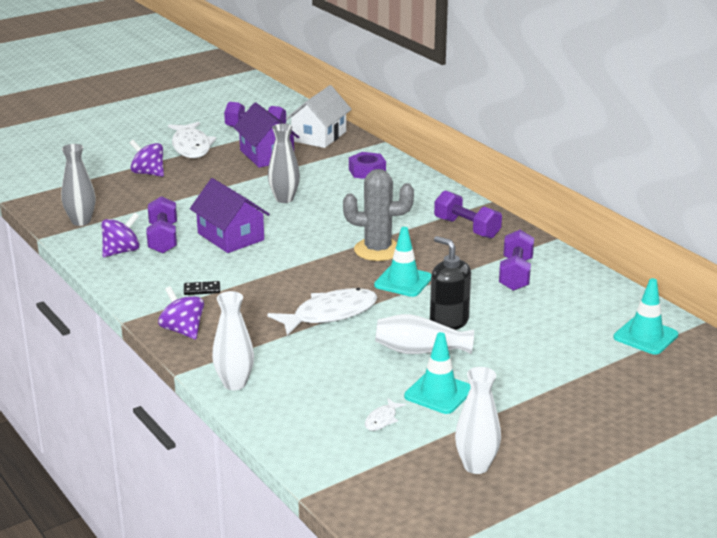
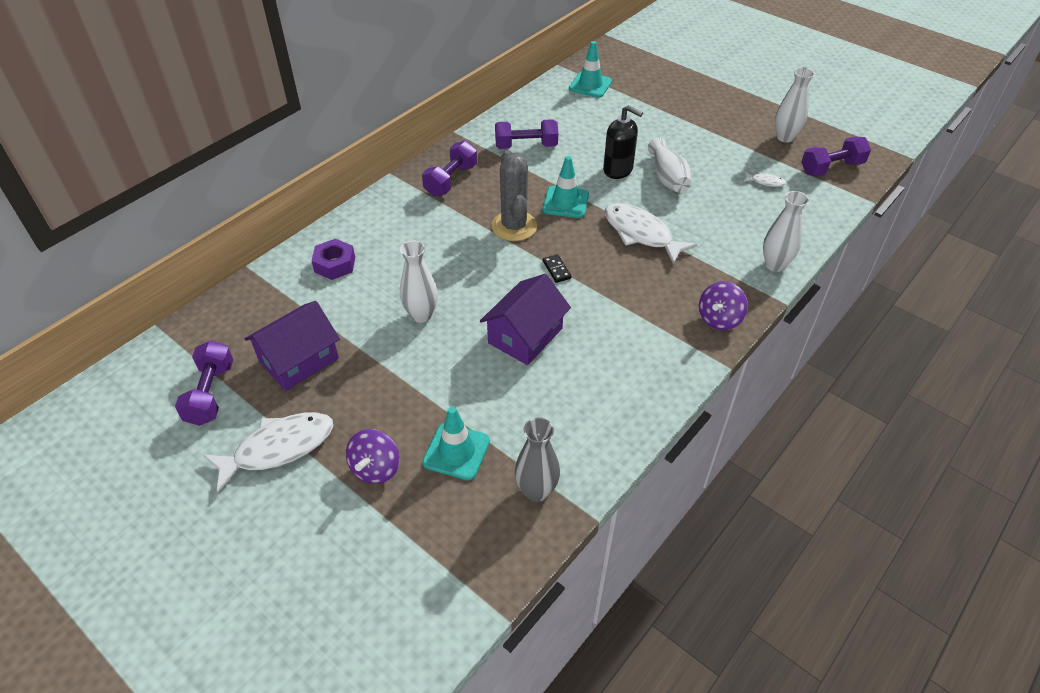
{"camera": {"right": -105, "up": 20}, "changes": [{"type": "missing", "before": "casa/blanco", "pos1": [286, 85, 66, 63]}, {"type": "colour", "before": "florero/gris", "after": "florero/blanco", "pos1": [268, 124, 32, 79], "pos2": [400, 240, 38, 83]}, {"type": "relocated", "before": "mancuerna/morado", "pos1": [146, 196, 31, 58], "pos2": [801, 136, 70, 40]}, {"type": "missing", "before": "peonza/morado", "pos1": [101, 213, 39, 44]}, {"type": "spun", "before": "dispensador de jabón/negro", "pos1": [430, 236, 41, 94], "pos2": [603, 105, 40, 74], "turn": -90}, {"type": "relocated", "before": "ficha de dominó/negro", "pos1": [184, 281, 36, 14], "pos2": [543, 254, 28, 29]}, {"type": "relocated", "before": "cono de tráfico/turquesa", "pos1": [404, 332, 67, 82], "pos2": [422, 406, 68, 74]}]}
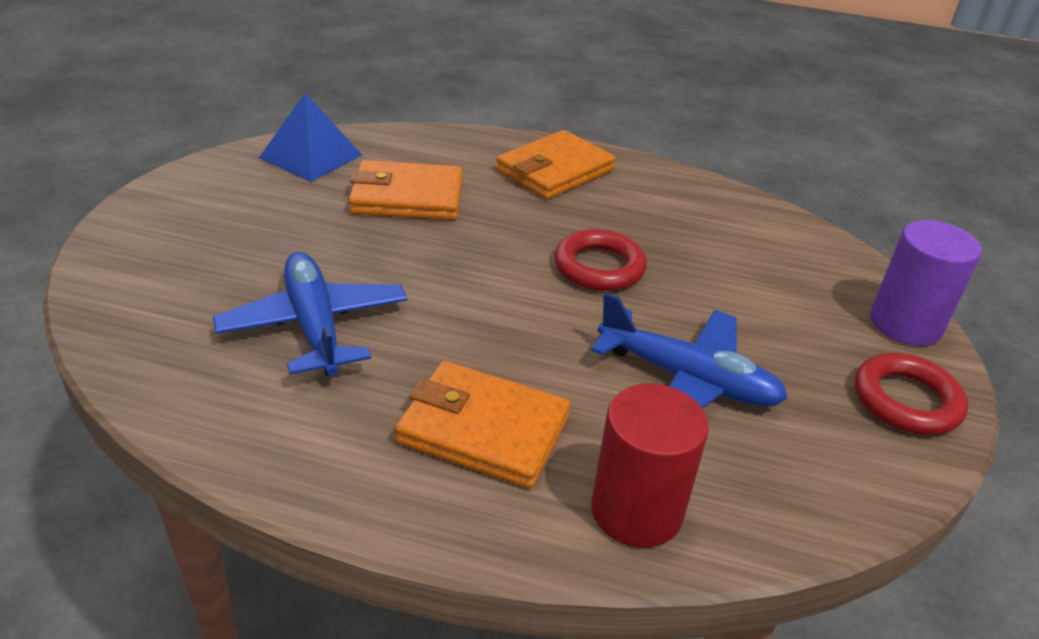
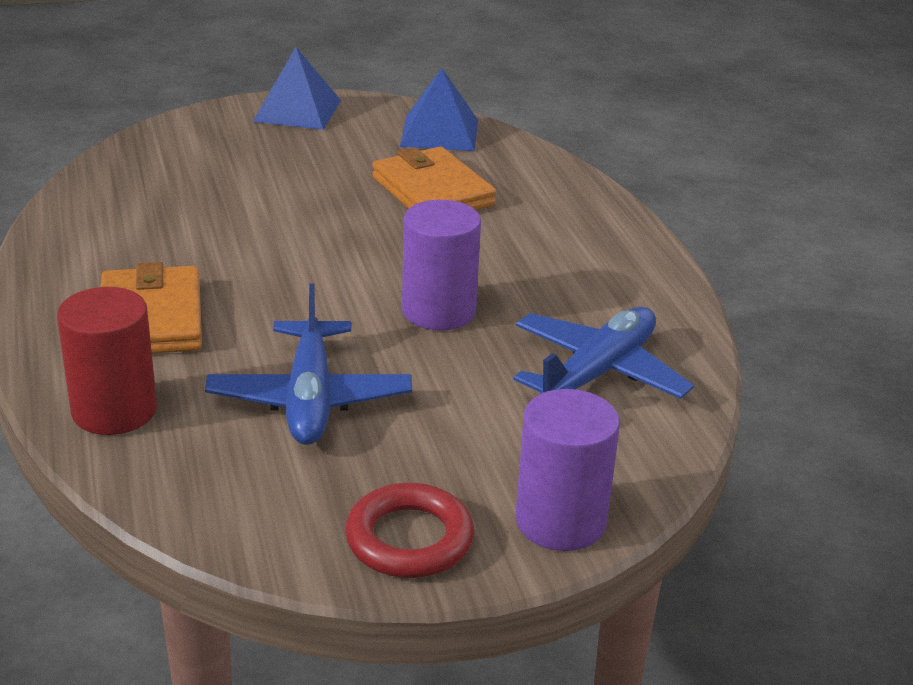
{"camera": {"right": 60, "up": -5}, "changes": [{"type": "missing", "before": "cartera/naranja", "pos1": [496, 130, 119, 70]}, {"type": "exchanged", "before": "anillo/rojo", "after": "cilindro/morado", "pos1": [554, 229, 93, 62], "pos2": [402, 200, 79, 131]}, {"type": "relocated", "before": "avión/azul", "pos1": [213, 252, 194, 124], "pos2": [513, 307, 181, 92]}, {"type": "appeared", "after": "pirámide/azul", "pos2": [253, 47, 88, 83]}]}
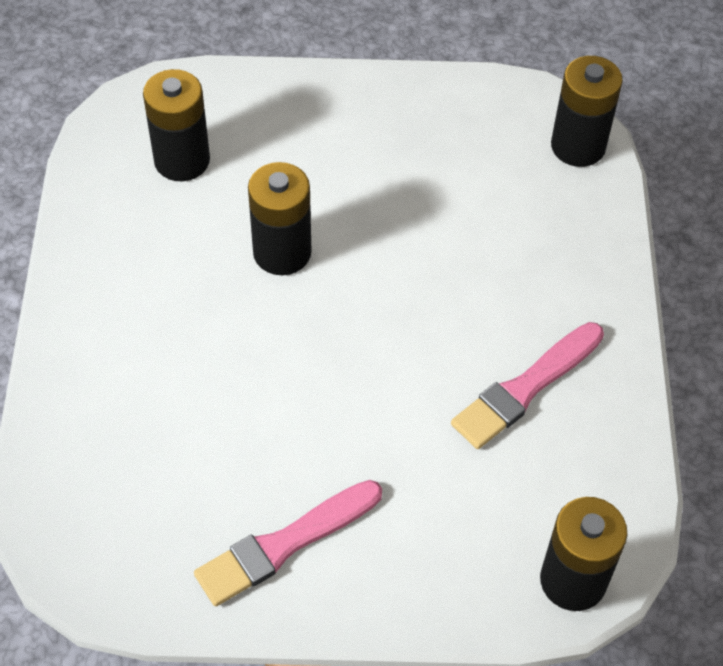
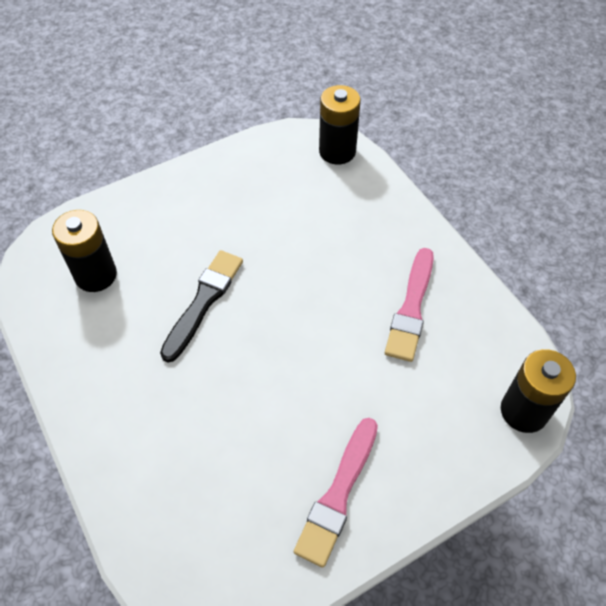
{"camera": {"right": -30, "up": 0}, "changes": [{"type": "exchanged", "before": "pila/negro", "after": "pincel/negro", "pos1": [248, 162, 63, 113], "pos2": [160, 250, 83, 112]}]}
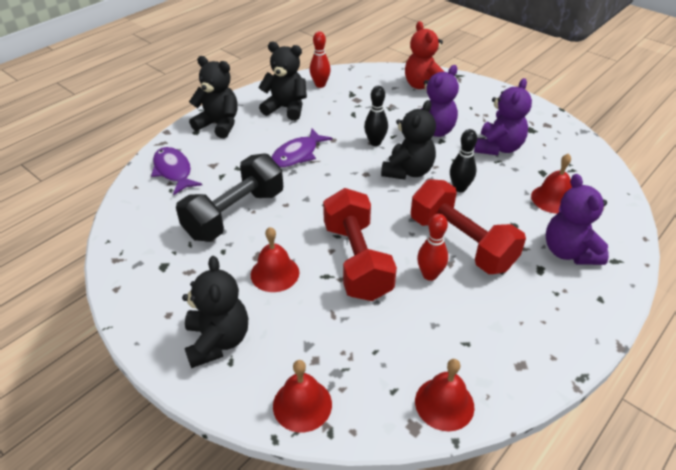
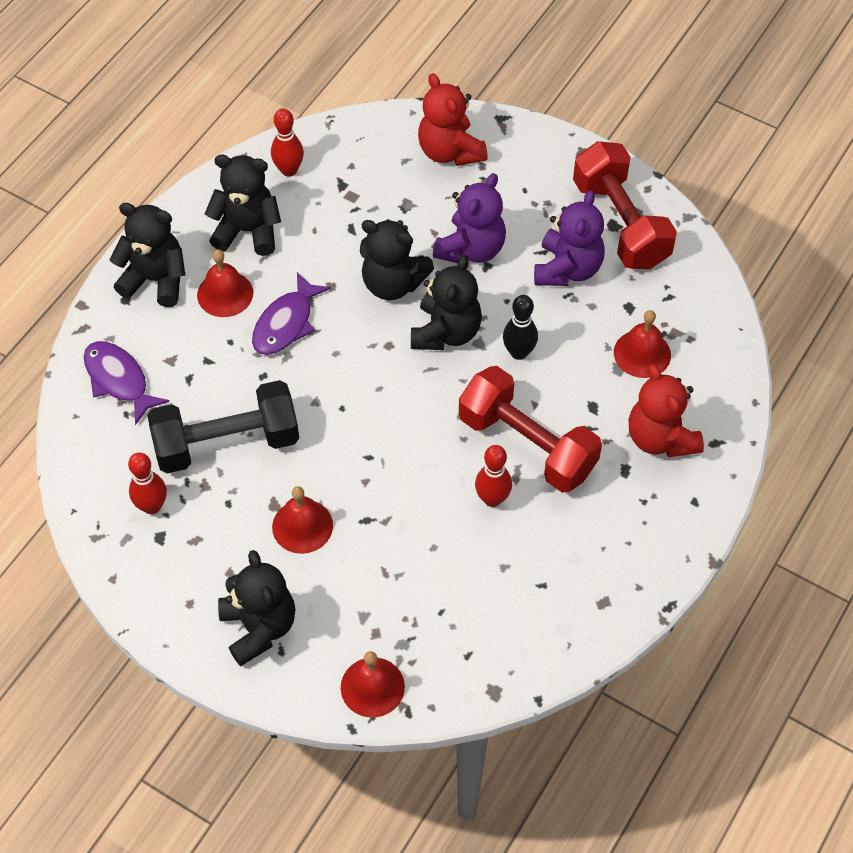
{"camera": {"right": -10, "up": 15}, "changes": [{"type": "exchanged", "before": "bolo/negro", "after": "osito/negro", "pos1": [364, 86, 24, 60], "pos2": [360, 219, 74, 81]}, {"type": "spun", "before": "mancuerna/negro", "pos1": [176, 153, 107, 89], "pos2": [148, 380, 151, 93], "turn": 45}, {"type": "colour", "before": "osito/morado", "after": "osito/rojo", "pos1": [546, 174, 63, 91], "pos2": [628, 364, 76, 93]}, {"type": "relocated", "before": "mancuerna/rojo", "pos1": [323, 188, 74, 113], "pos2": [573, 141, 104, 128]}, {"type": "relocated", "before": "campana/rojo", "pos1": [415, 359, 60, 72], "pos2": [197, 249, 56, 68]}, {"type": "appeared", "after": "bolo/rojo", "pos2": [128, 452, 39, 62]}]}
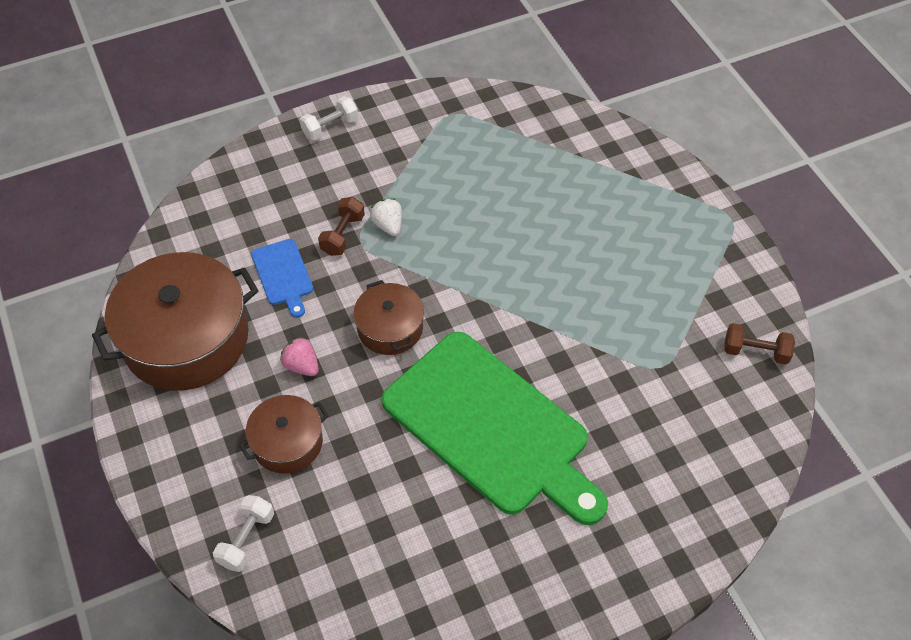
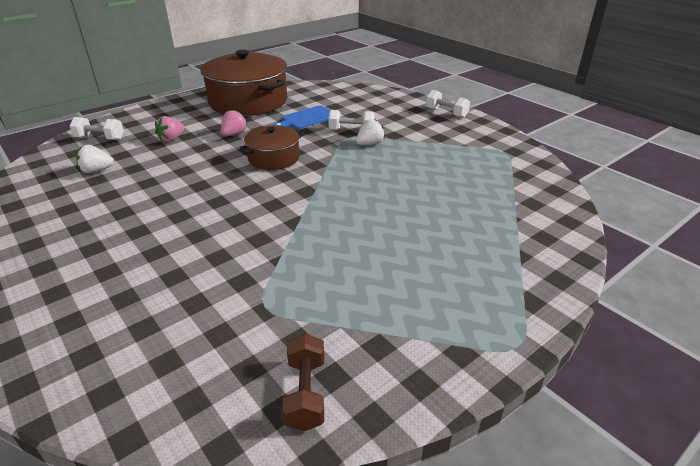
{"camera": {"right": 75, "up": -20}, "changes": [{"type": "colour", "before": "mancuerna/marrón", "after": "mancuerna/blanco", "pos1": [318, 197, 47, 59], "pos2": [328, 110, 46, 20]}, {"type": "missing", "before": "tabla de cortar/verde", "pos1": [382, 332, 226, 193]}, {"type": "exchanged", "before": "olla/marrón", "after": "fresa/rosa", "pos1": [239, 395, 90, 79], "pos2": [155, 116, 30, 26]}, {"type": "appeared", "after": "fresa/blanco", "pos2": [76, 145, 38, 28]}]}
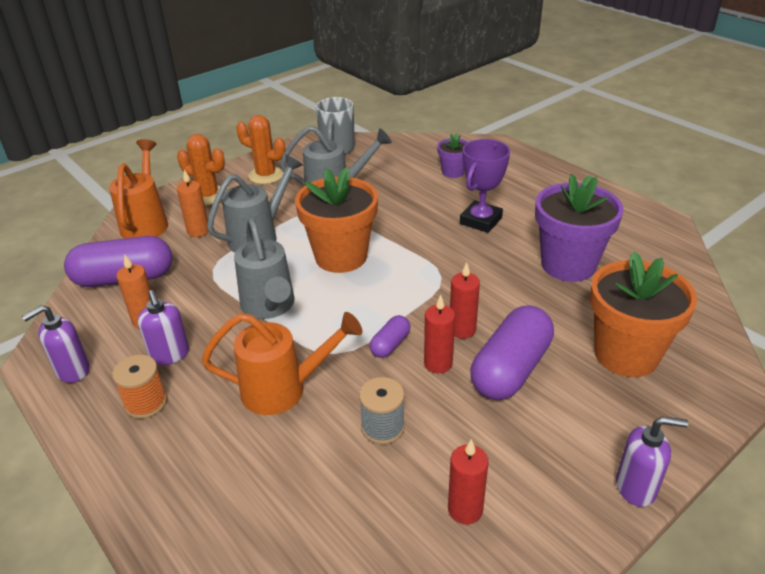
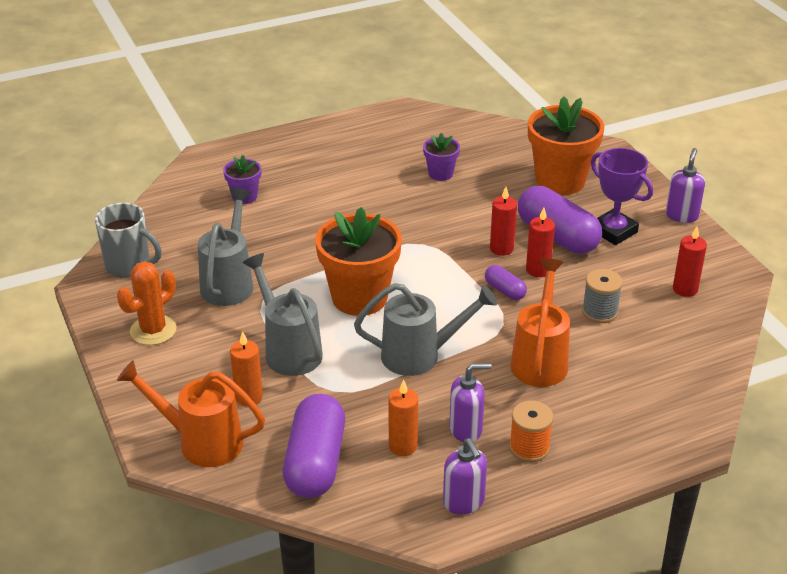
{"camera": {"right": -75, "up": 0}, "changes": [{"type": "missing", "before": "cactus/naranja", "pos1": [177, 134, 49, 71]}, {"type": "relocated", "before": "trofeo/morado", "pos1": [460, 139, 50, 94], "pos2": [591, 148, 62, 97]}, {"type": "size", "before": "maceta/morado", "pos1": [535, 174, 88, 108], "pos2": [423, 133, 37, 48], "scale": 0.5}]}
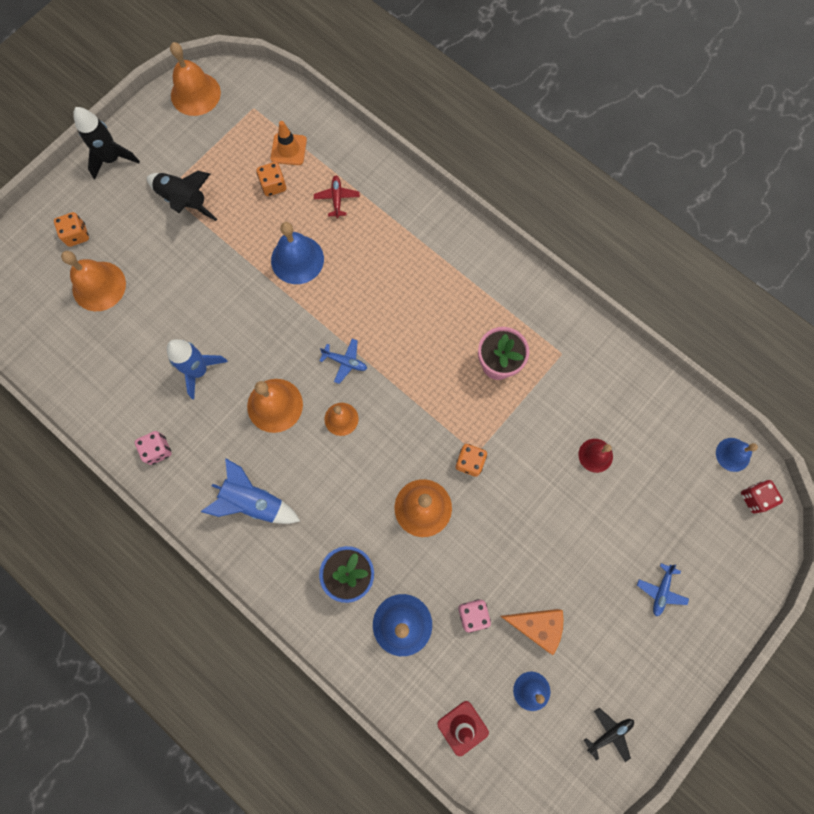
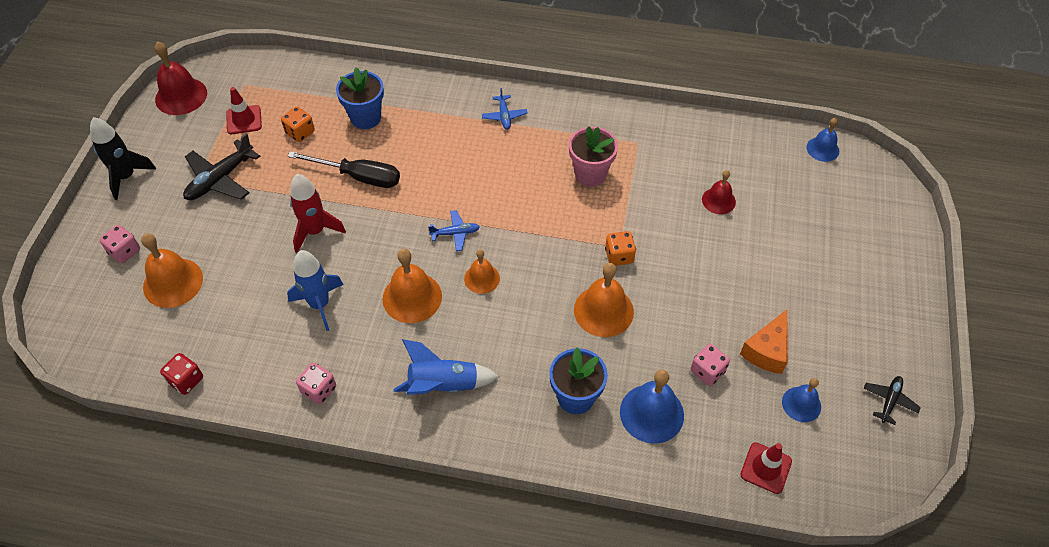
{"camera": {"right": -30, "up": -20}, "changes": [{"type": "colour", "before": "campana/naranja", "after": "campana/rojo", "pos1": [170, 42, 51, 74], "pos2": [154, 41, 53, 74]}, {"type": "missing", "before": "cono de tráfico/naranja", "pos1": [271, 121, 36, 44]}, {"type": "exchanged", "before": "cohete/negro", "after": "avión/negro", "pos1": [147, 171, 70, 50], "pos2": [183, 133, 77, 67]}, {"type": "exchanged", "before": "avión/rojo", "after": "maceta/azul", "pos1": [314, 176, 46, 42], "pos2": [336, 67, 48, 62]}, {"type": "colour", "before": "dado/naranja", "after": "dado/rosa", "pos1": [54, 212, 35, 35], "pos2": [100, 225, 40, 38]}, {"type": "exchanged", "before": "campana/azul", "after": "destornillador/negro", "pos1": [271, 222, 53, 62], "pos2": [287, 151, 113, 37]}, {"type": "relocated", "before": "dado/rojo", "pos1": [741, 480, 42, 34], "pos2": [160, 353, 43, 42]}, {"type": "relocated", "before": "avión/azul", "pos1": [637, 563, 52, 53], "pos2": [482, 88, 46, 42]}, {"type": "spun", "before": "queso/naranja", "pos1": [500, 609, 63, 46], "pos2": [740, 310, 48, 64], "turn": 135}, {"type": "appeared", "after": "cono de tráfico/rojo", "pos2": [226, 87, 36, 47]}, {"type": "appeared", "after": "cohete/rojo", "pos2": [290, 174, 56, 79]}]}
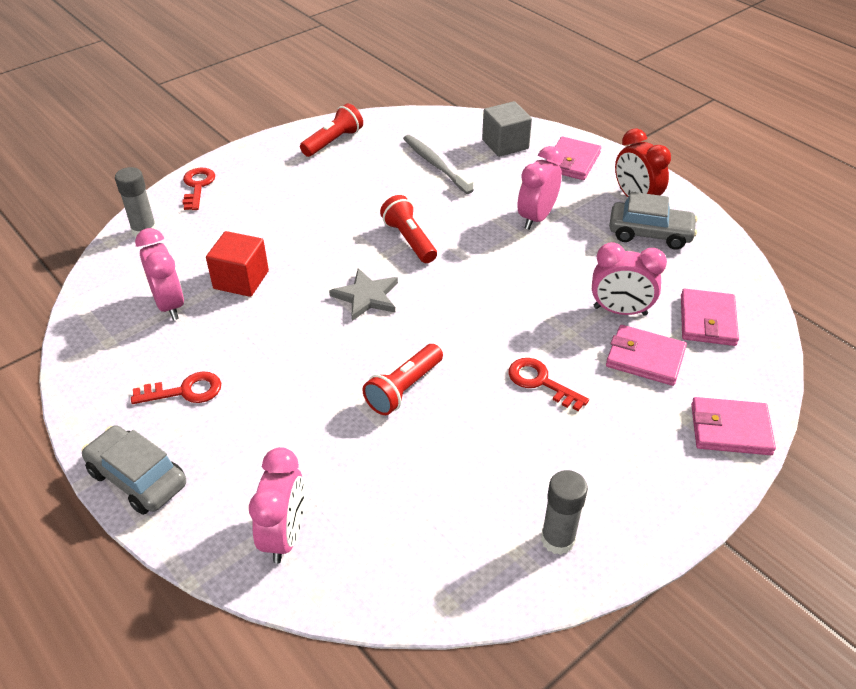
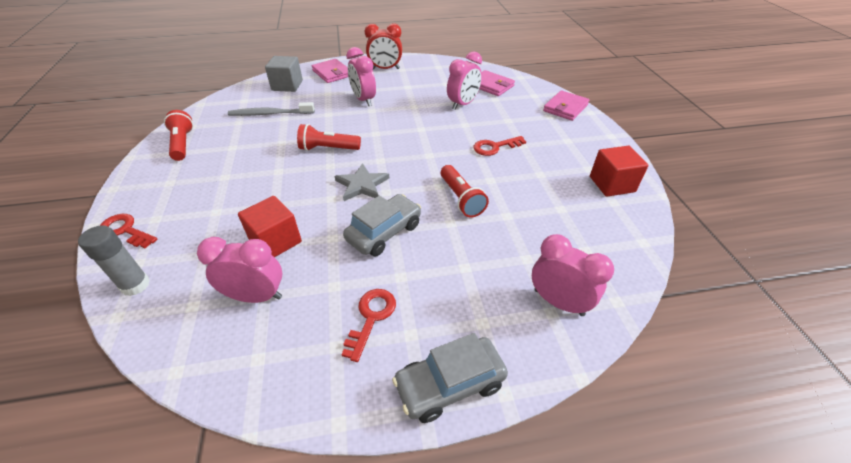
{"camera": {"right": -60, "up": 0}, "changes": [{"type": "relocated", "before": "coche/gris", "pos1": [609, 192, 89, 57], "pos2": [343, 194, 78, 62]}, {"type": "missing", "before": "cartera/rosa", "pos1": [606, 325, 81, 61]}, {"type": "exchanged", "before": "barra de pegamento/gris", "after": "cubo/rojo", "pos1": [541, 470, 47, 85], "pos2": [590, 146, 58, 51]}]}
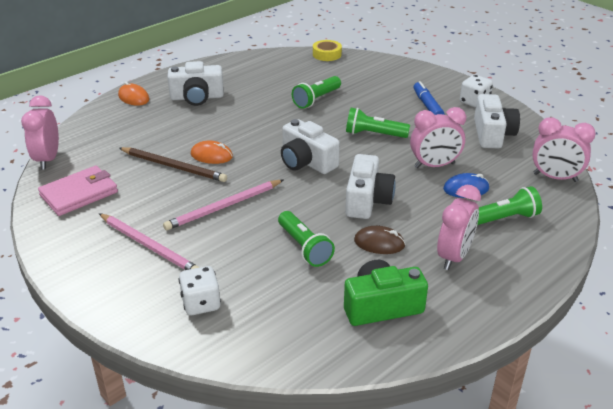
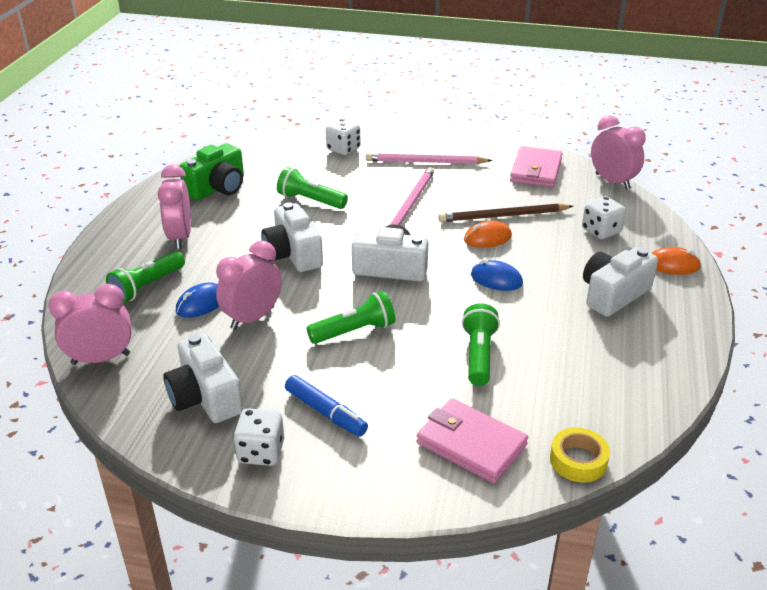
{"camera": {"right": 145, "up": 0}, "changes": [{"type": "missing", "before": "ratón/marrón", "pos1": [354, 226, 51, 28]}, {"type": "appeared", "after": "dado/blanco", "pos2": [582, 196, 44, 43]}, {"type": "appeared", "after": "ratón/azul", "pos2": [471, 259, 52, 32]}, {"type": "appeared", "after": "cartera/rosa", "pos2": [417, 398, 111, 85]}]}
